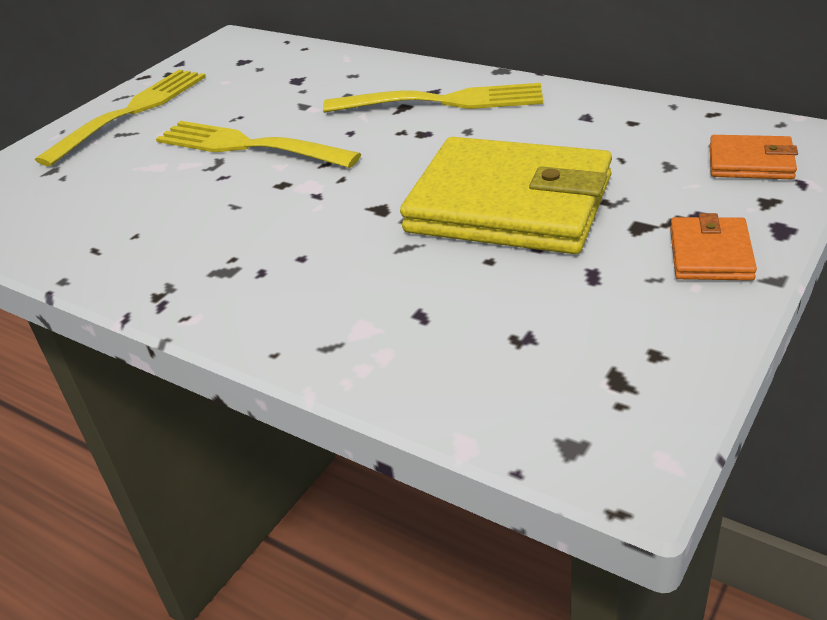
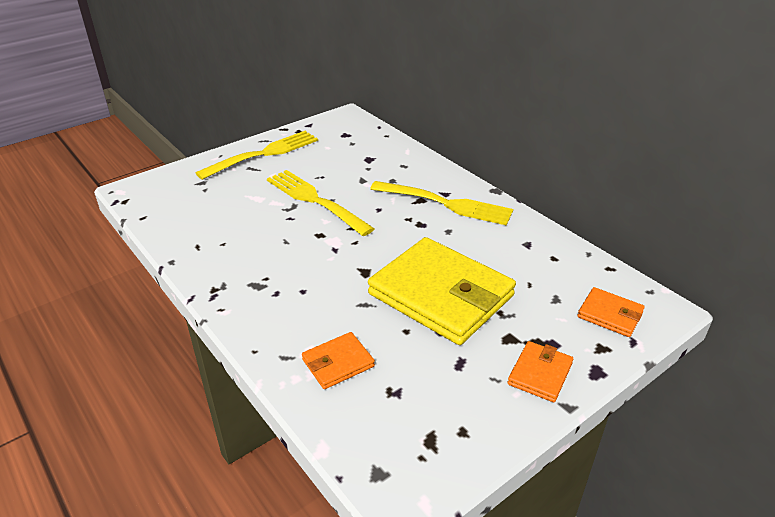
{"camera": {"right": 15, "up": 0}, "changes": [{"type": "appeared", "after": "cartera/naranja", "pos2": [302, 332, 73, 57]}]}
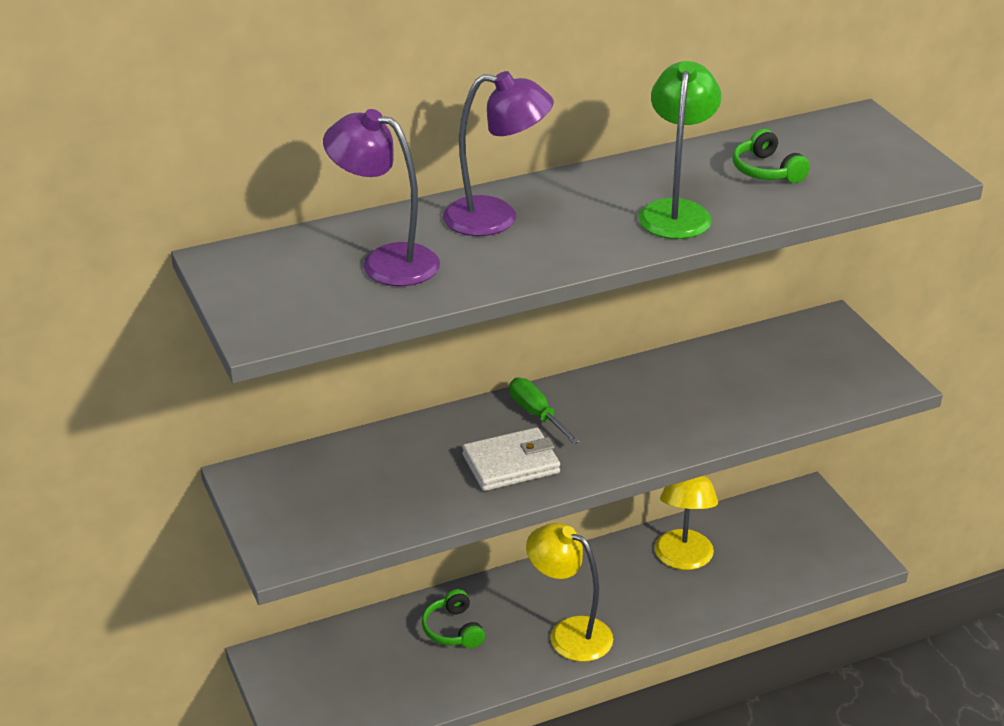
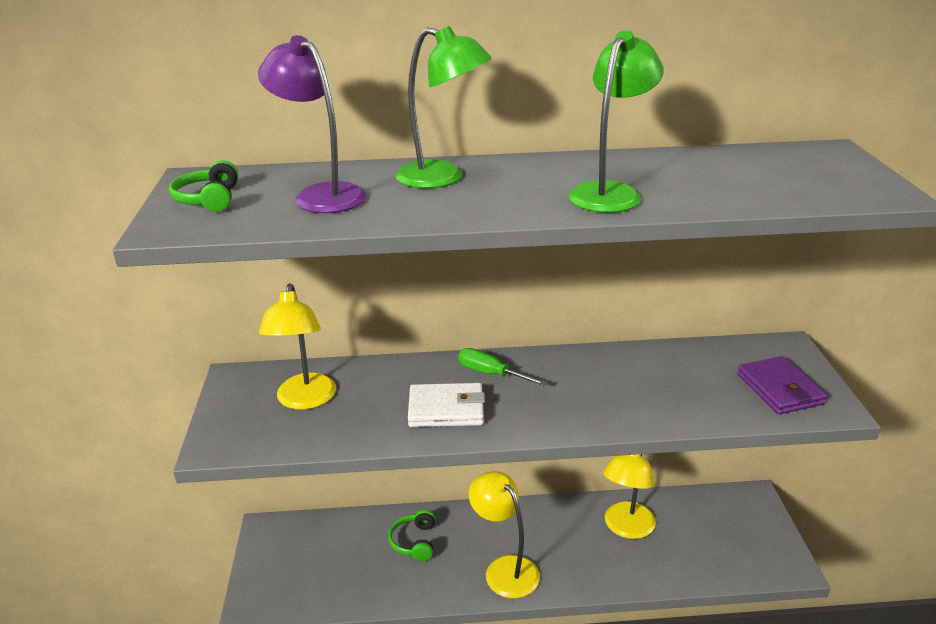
{"camera": {"right": 20, "up": -5}, "changes": [{"type": "colour", "before": "lámpara/morado", "after": "lámpara/verde", "pos1": [443, 71, 111, 165], "pos2": [395, 26, 97, 162]}, {"type": "relocated", "before": "auriculares/verde", "pos1": [733, 129, 77, 54], "pos2": [169, 160, 69, 52]}, {"type": "spun", "before": "destornillador/verde", "pos1": [510, 378, 70, 66], "pos2": [458, 348, 90, 38], "turn": -45}, {"type": "appeared", "after": "lámpara/amarillo", "pos2": [259, 283, 77, 127]}, {"type": "appeared", "after": "cartera/morado", "pos2": [737, 356, 90, 59]}]}
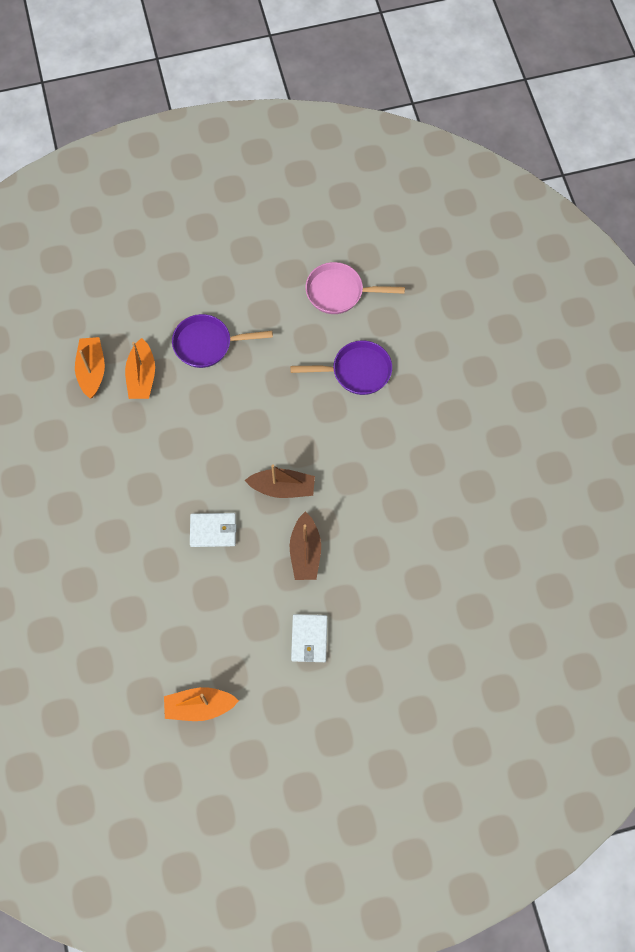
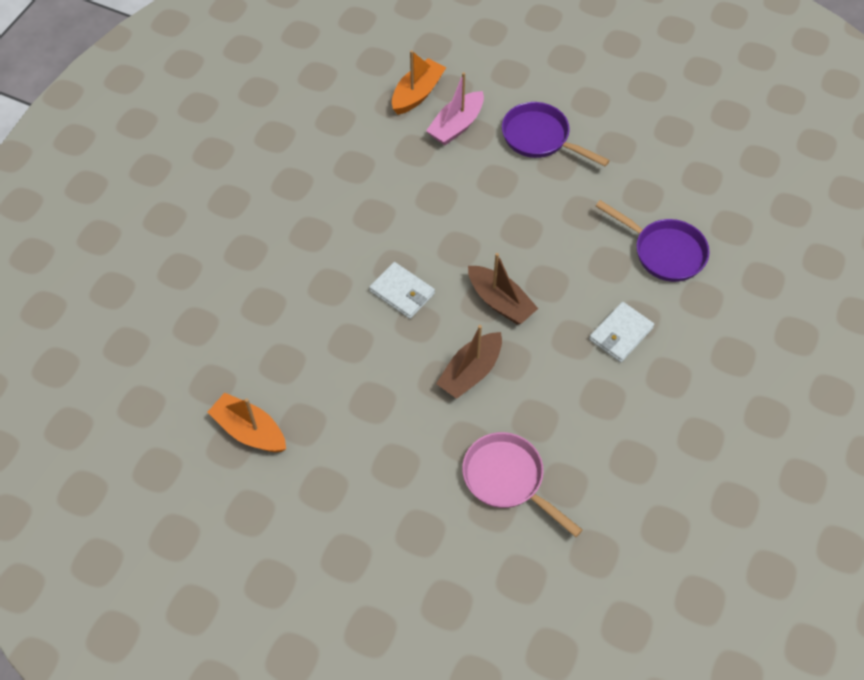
{"camera": {"right": 40, "up": -10}, "changes": [{"type": "relocated", "before": "sartén/rosa", "pos1": [306, 262, 99, 52], "pos2": [462, 432, 120, 105]}, {"type": "colour", "before": "barco/naranja", "after": "barco/rosa", "pos1": [125, 338, 30, 61], "pos2": [426, 72, 58, 73]}, {"type": "relocated", "before": "cartera/blanco", "pos1": [291, 614, 36, 48], "pos2": [589, 302, 65, 60]}]}
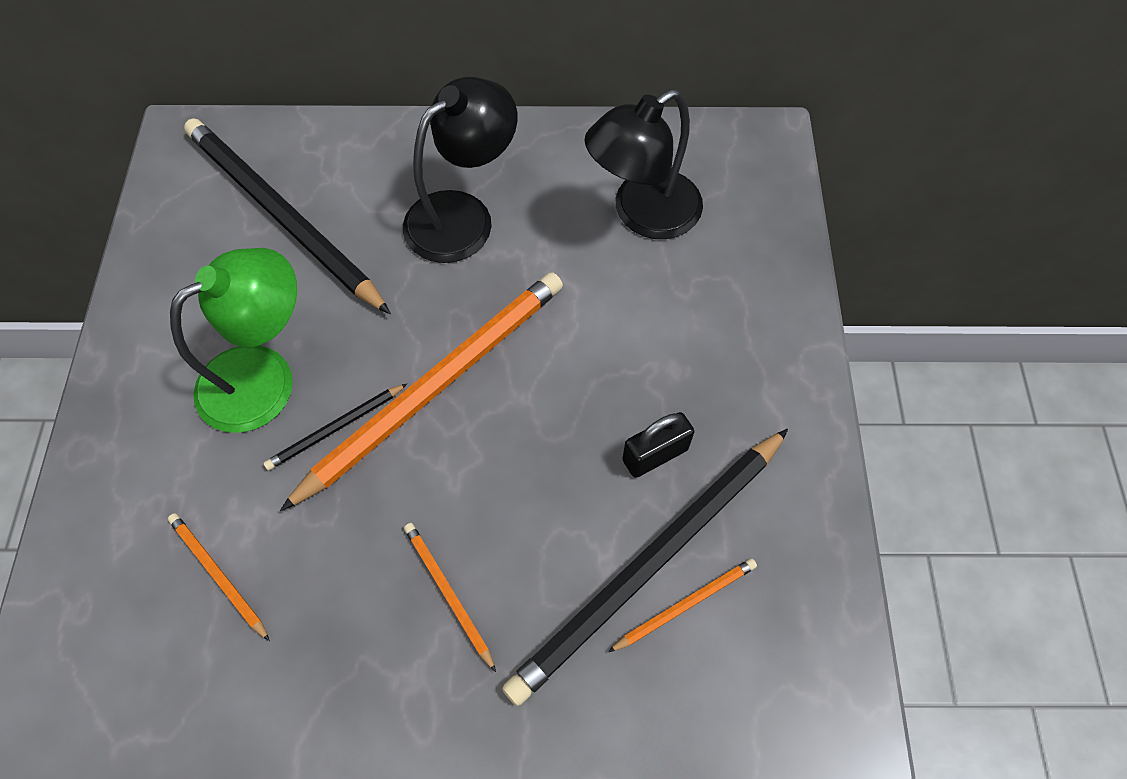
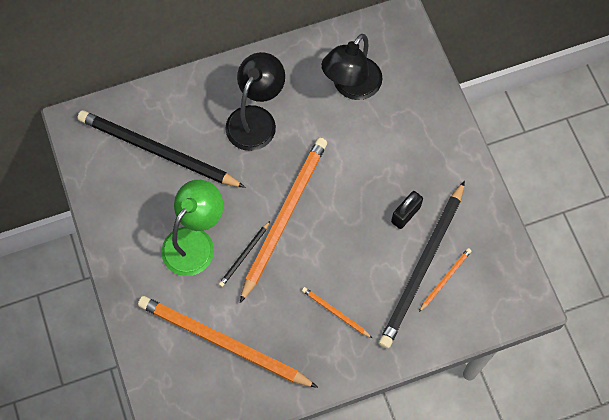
{"camera": {"right": -20, "up": 5}, "changes": [{"type": "size", "before": "lápiz/naranja", "pos1": [168, 513, 102, 128], "pos2": [138, 296, 180, 92], "scale": 2.31}]}
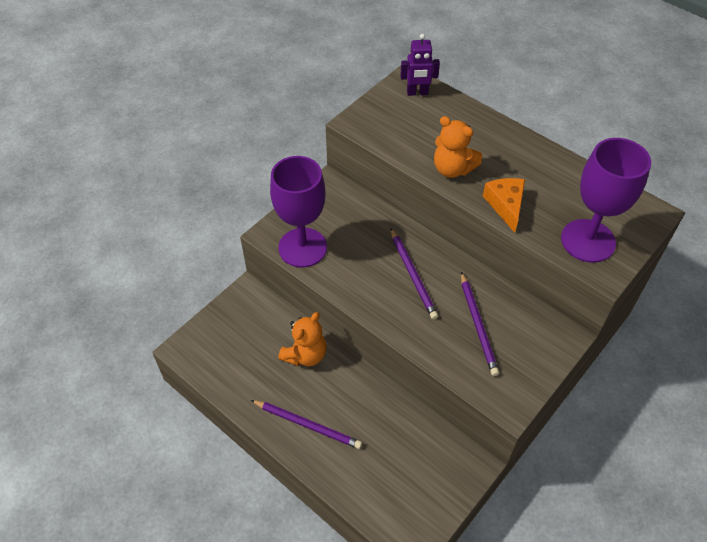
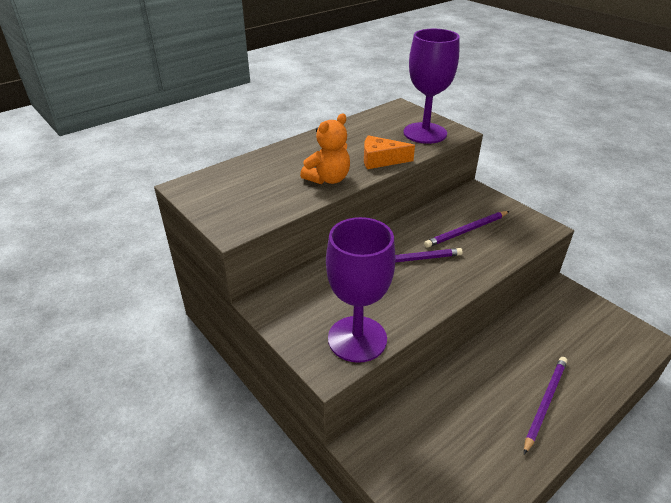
{"camera": {"right": -80, "up": -15}, "changes": [{"type": "missing", "before": "robot/morado", "pos1": [400, 34, 40, 62]}, {"type": "spun", "before": "lápiz/morado", "pos1": [461, 272, 38, 104], "pos2": [424, 211, 85, 37], "turn": 150}, {"type": "missing", "before": "osito/naranja", "pos1": [278, 312, 49, 54]}]}
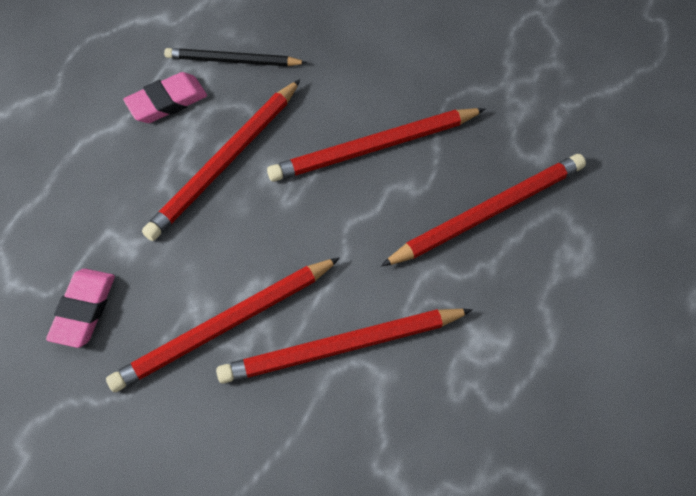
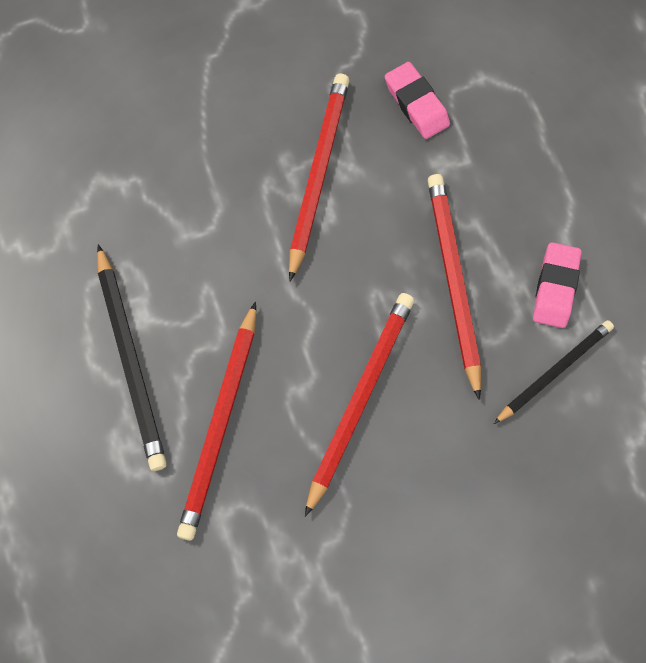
{"camera": {"right": 135, "up": 10}, "changes": [{"type": "missing", "before": "lápiz/rojo", "pos1": [216, 309, 257, 75]}, {"type": "appeared", "after": "lápiz/negro", "pos2": [97, 244, 70, 227]}]}
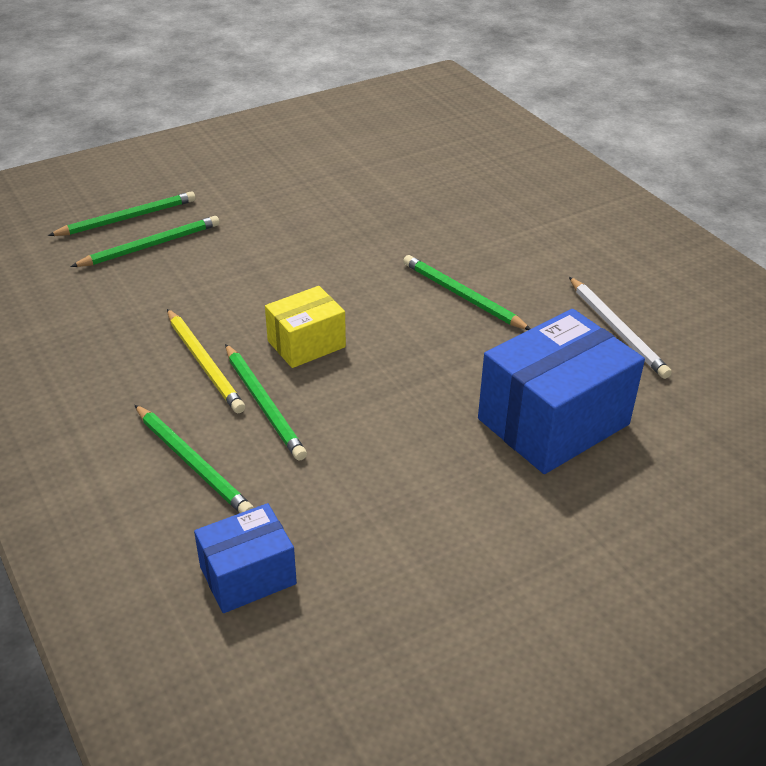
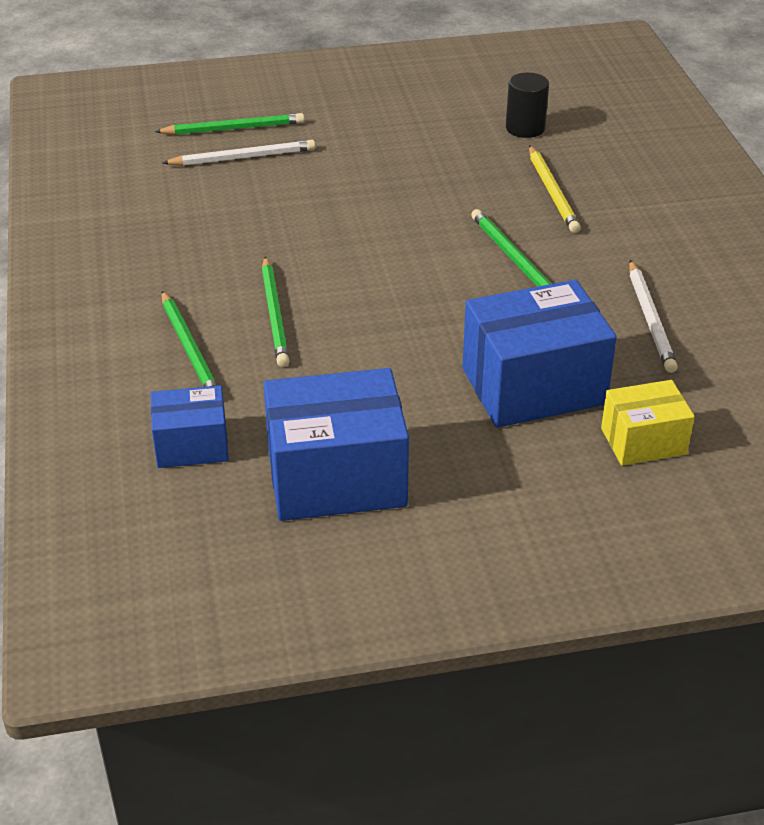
{"camera": {"right": 20, "up": 0}, "changes": [{"type": "colour", "before": "lápiz/verde", "after": "lápiz/blanco", "pos1": [70, 216, 150, 51], "pos2": [162, 140, 153, 26]}, {"type": "relocated", "before": "caja/amarillo", "pos1": [265, 286, 81, 82], "pos2": [601, 380, 94, 86]}, {"type": "relocated", "before": "lápiz/amarillo", "pos1": [167, 309, 78, 104], "pos2": [529, 145, 52, 88]}, {"type": "appeared", "after": "cilindro/negro", "pos2": [506, 72, 43, 66]}, {"type": "appeared", "after": "caja/azul", "pos2": [263, 368, 146, 153]}]}
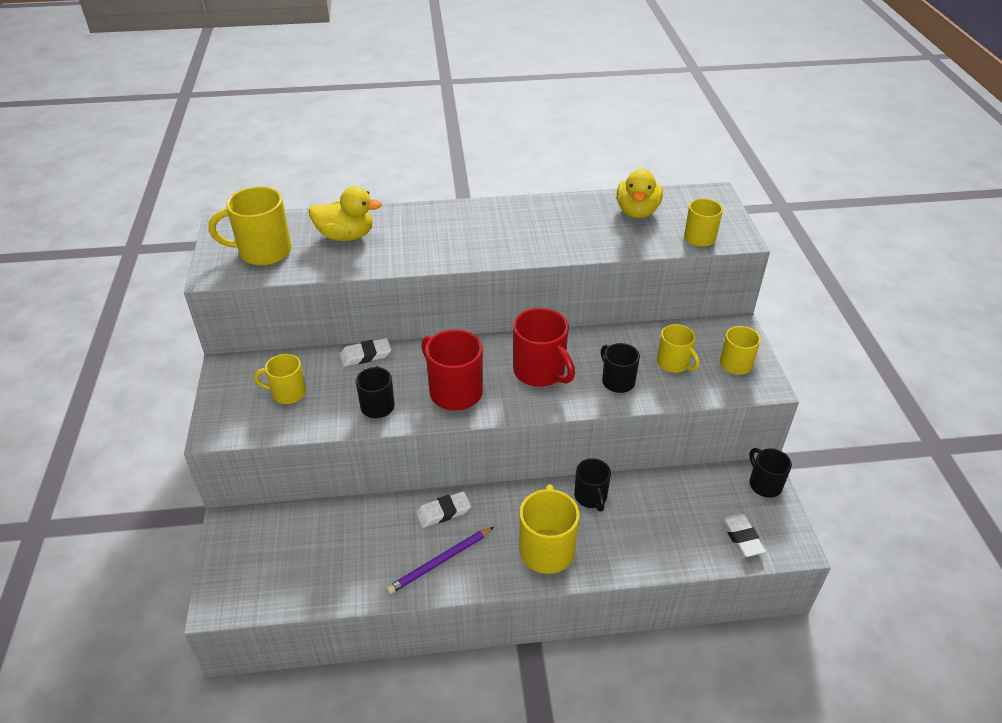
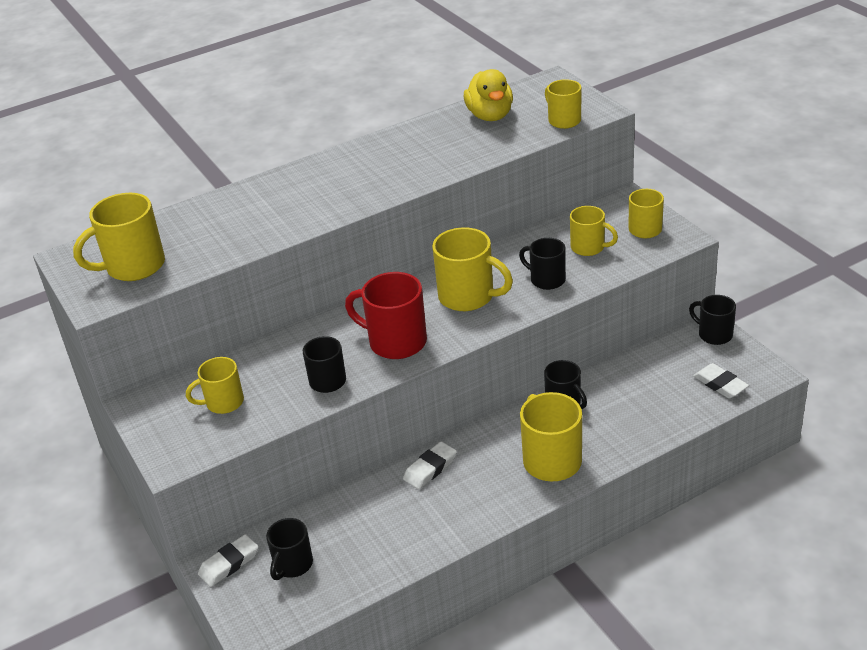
{"camera": {"right": -20, "up": -5}, "changes": [{"type": "missing", "before": "pato/amarillo", "pos1": [309, 186, 73, 55]}, {"type": "colour", "before": "taza/rojo", "after": "taza/amarillo", "pos1": [513, 308, 62, 79], "pos2": [432, 227, 81, 84]}, {"type": "relocated", "before": "goma de borrar/blanco", "pos1": [340, 338, 51, 29], "pos2": [198, 534, 61, 53]}, {"type": "missing", "before": "lápiz/morado", "pos1": [387, 527, 107, 67]}, {"type": "appeared", "after": "taza/negro", "pos2": [266, 518, 47, 62]}]}
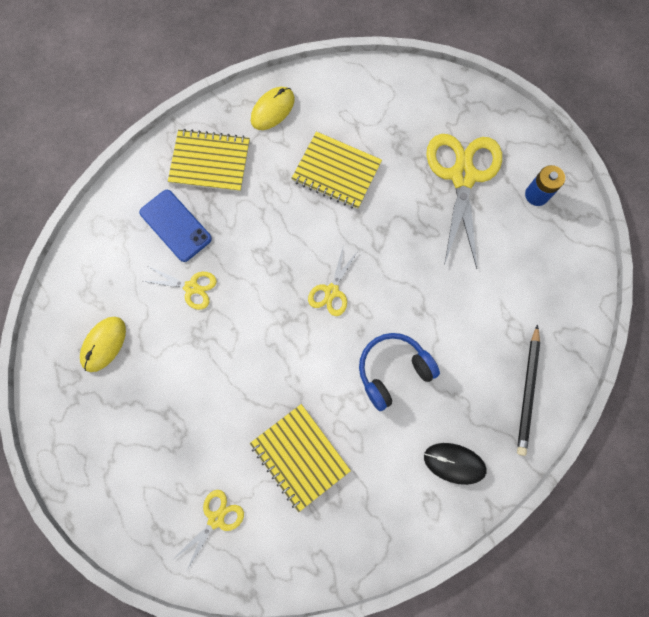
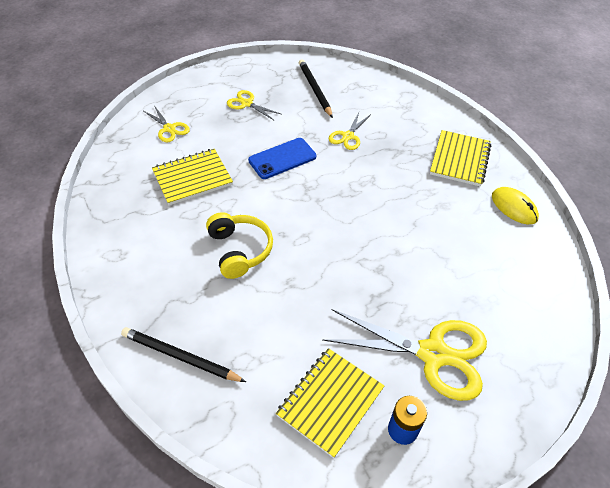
{"camera": {"right": 100, "up": -25}, "changes": [{"type": "relocated", "before": "cuaderno/amarillo", "pos1": [291, 132, 91, 78], "pos2": [276, 348, 108, 110]}, {"type": "relocated", "before": "móvil/azul", "pos1": [139, 190, 73, 72], "pos2": [248, 138, 68, 41]}, {"type": "relocated", "before": "tijeras/amarillo", "pos1": [308, 248, 50, 68], "pos2": [227, 90, 54, 31]}, {"type": "exchanged", "before": "ratón/amarillo", "after": "lápiz/negro", "pos1": [80, 317, 46, 55], "pos2": [299, 59, 34, 59]}, {"type": "colour", "before": "auriculares/azul", "after": "auriculares/amarillo", "pos1": [359, 333, 81, 78], "pos2": [206, 212, 67, 67]}, {"type": "missing", "before": "ratón/negro", "pos1": [424, 443, 62, 42]}]}
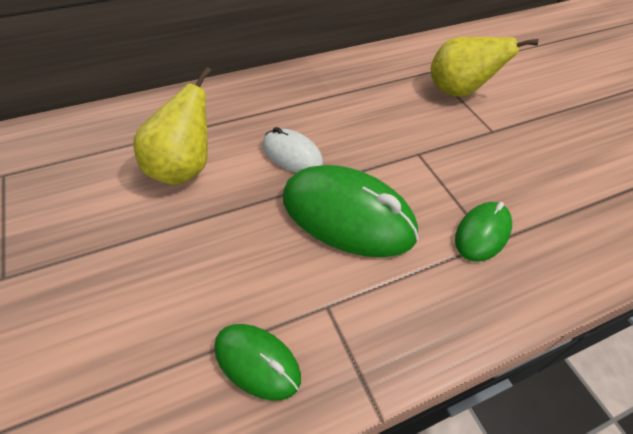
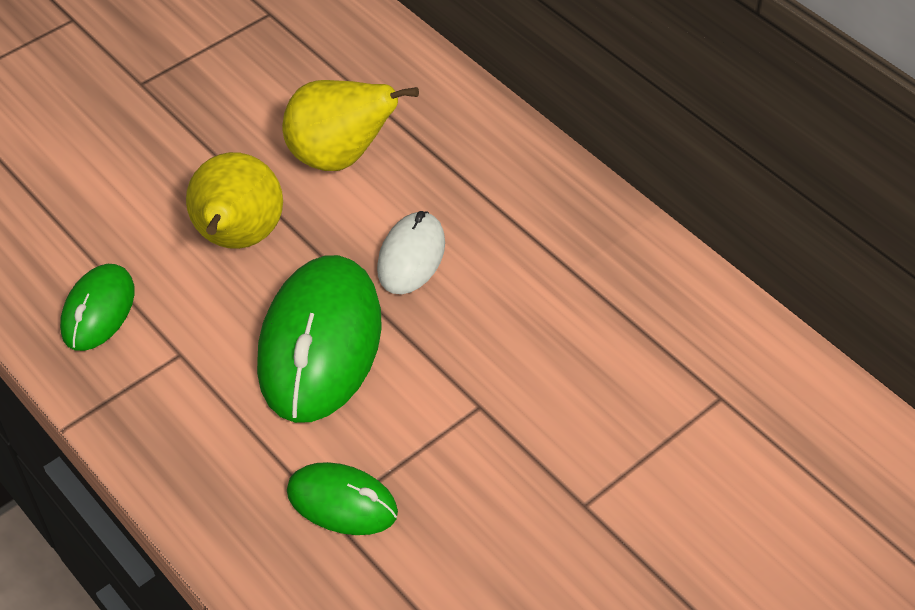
{"camera": {"right": 75, "up": 0}, "changes": [{"type": "relocated", "before": "pera/amarillo", "pos1": [431, 37, 108, 60], "pos2": [186, 152, 97, 97]}]}
